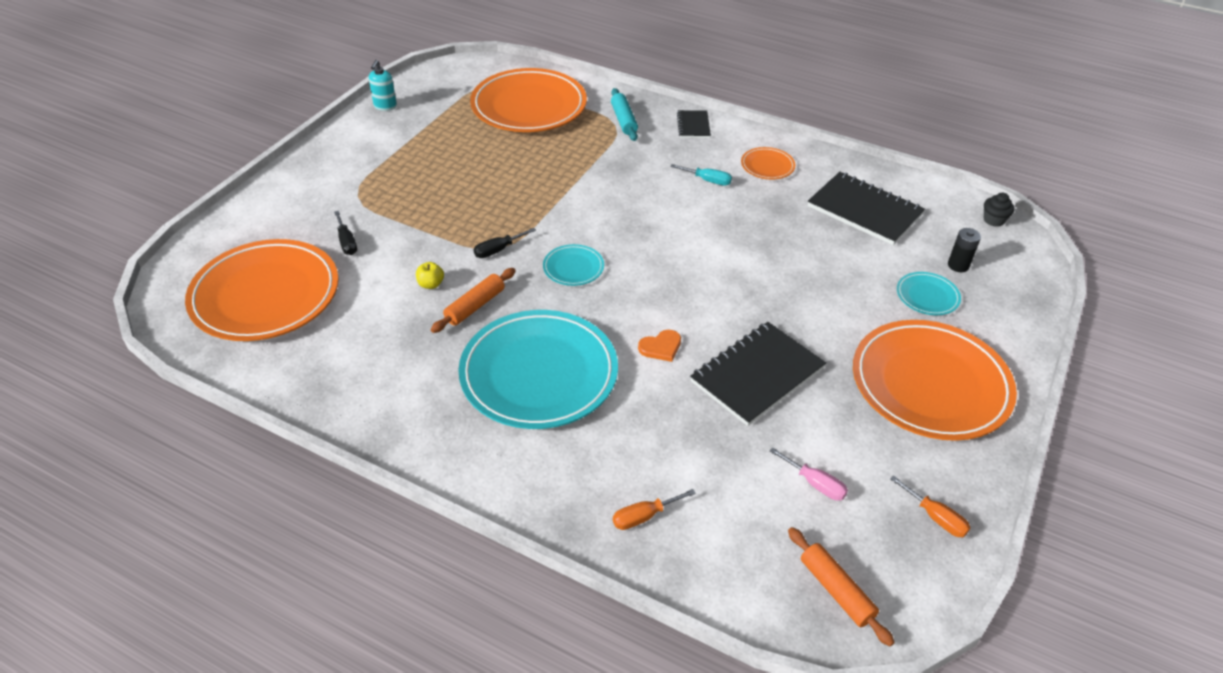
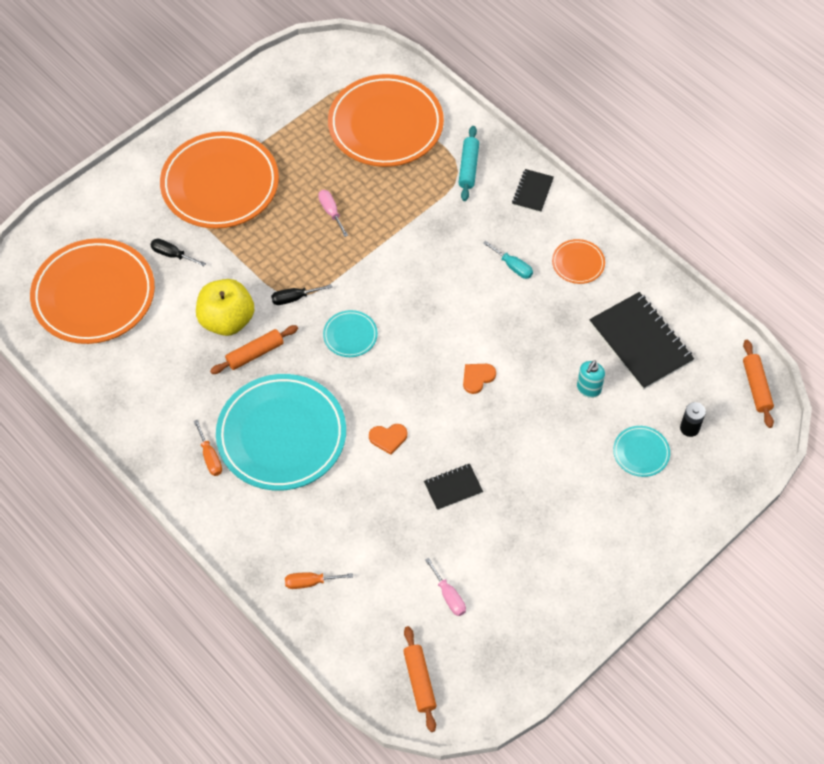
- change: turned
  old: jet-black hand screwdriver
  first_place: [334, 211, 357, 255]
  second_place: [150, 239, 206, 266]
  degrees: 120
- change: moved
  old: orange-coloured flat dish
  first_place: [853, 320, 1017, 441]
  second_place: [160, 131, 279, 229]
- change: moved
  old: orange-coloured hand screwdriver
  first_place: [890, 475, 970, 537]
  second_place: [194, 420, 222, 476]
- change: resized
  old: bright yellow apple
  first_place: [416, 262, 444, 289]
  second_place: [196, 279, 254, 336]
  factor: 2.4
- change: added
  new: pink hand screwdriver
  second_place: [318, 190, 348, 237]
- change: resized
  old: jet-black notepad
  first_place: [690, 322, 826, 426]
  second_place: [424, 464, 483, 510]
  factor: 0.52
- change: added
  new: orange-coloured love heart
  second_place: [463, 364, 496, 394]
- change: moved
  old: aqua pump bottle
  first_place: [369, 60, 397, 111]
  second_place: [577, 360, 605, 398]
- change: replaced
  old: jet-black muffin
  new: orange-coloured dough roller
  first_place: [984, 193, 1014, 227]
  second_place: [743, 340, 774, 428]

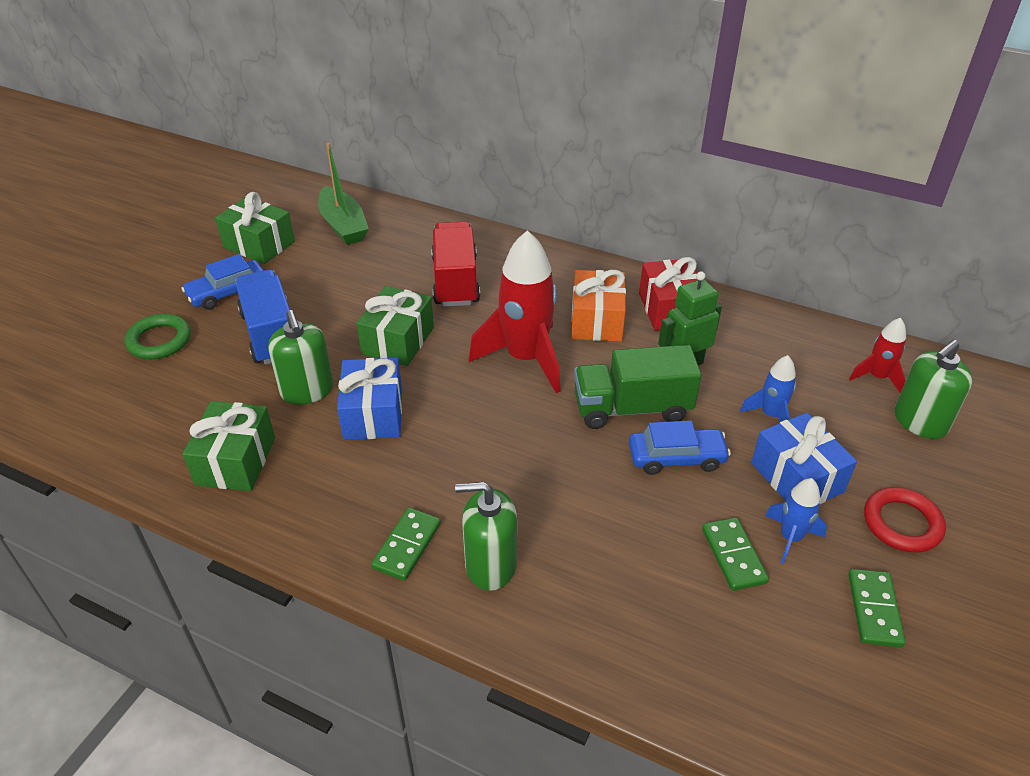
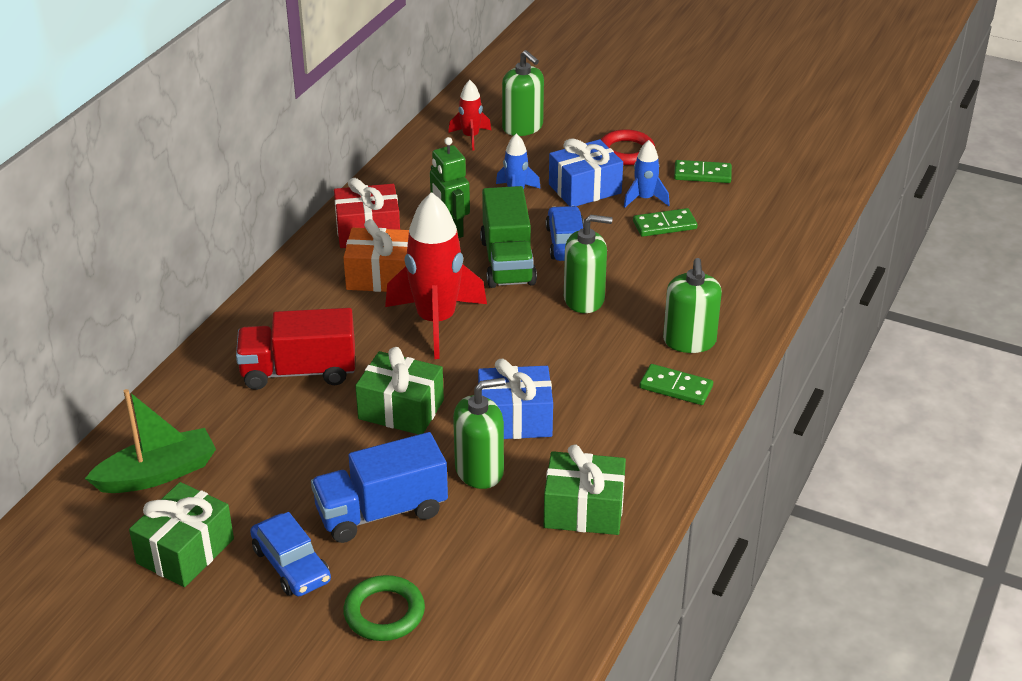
- change: added
  new: leaf-green pump bottle
  second_place: [564, 214, 612, 313]

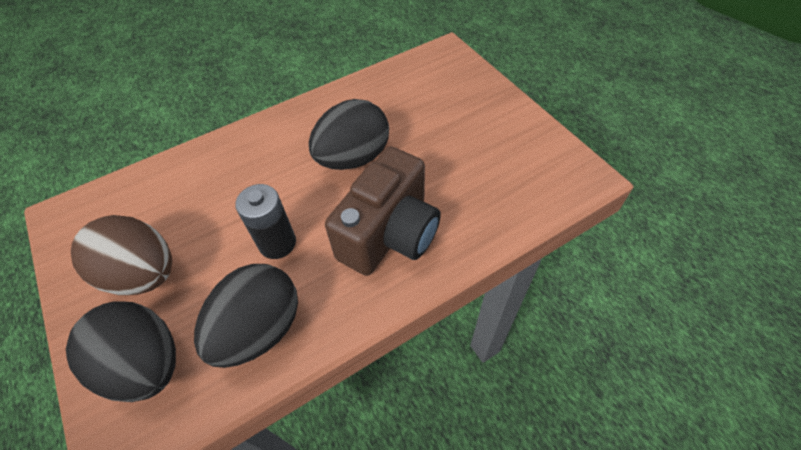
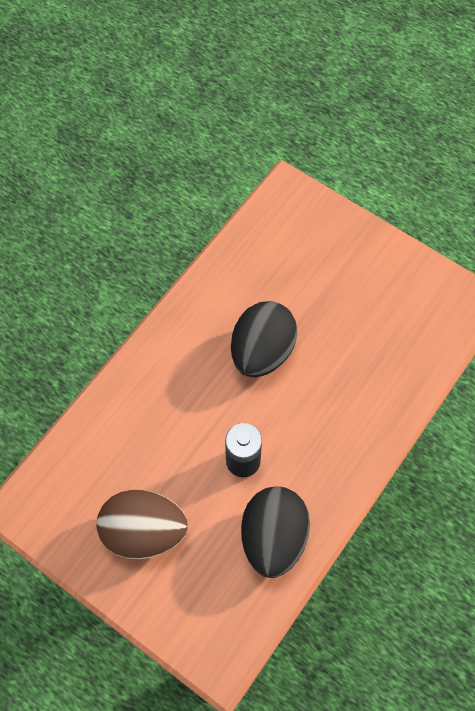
- change: removed
  old: jet-black egg
  first_place: [66, 301, 176, 402]
- change: removed
  old: dark brown photo camera
  first_place: [325, 147, 441, 276]

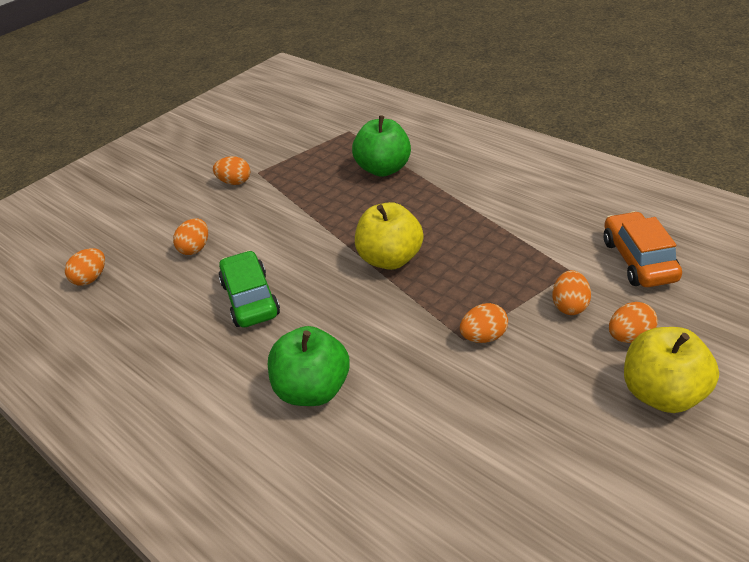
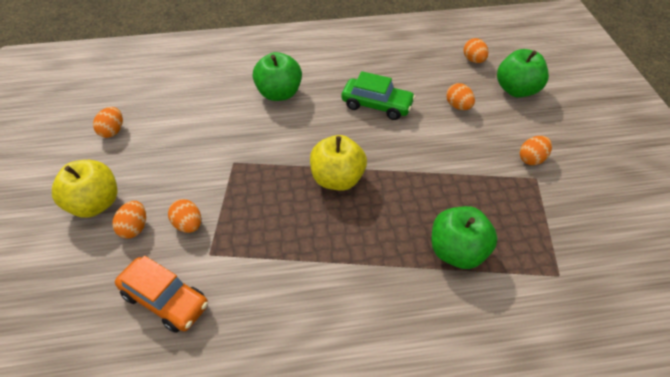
- change: moved
  old: orange-coloured egg
  first_place: [460, 303, 508, 343]
  second_place: [93, 107, 123, 138]
- change: added
  new: leaf-green apple
  second_place: [497, 49, 549, 98]

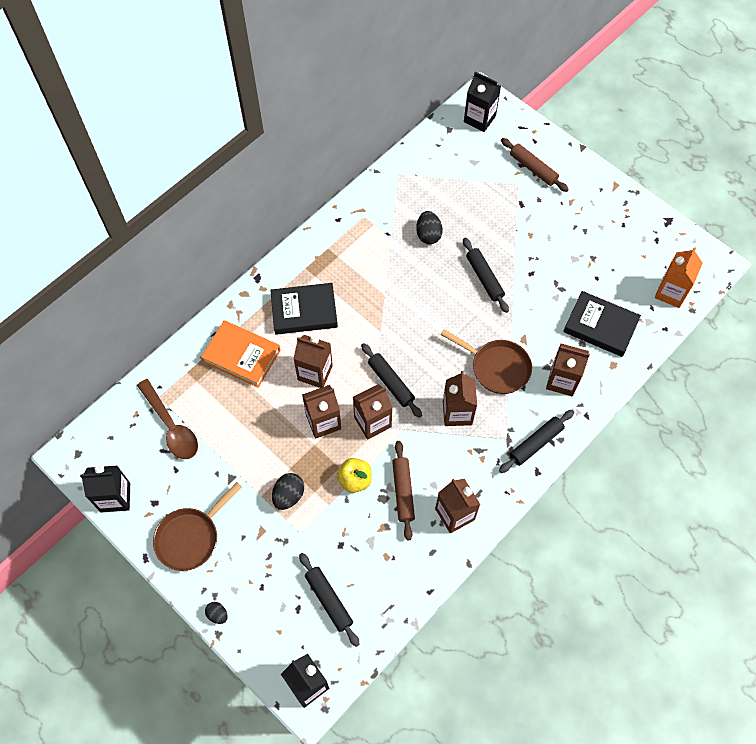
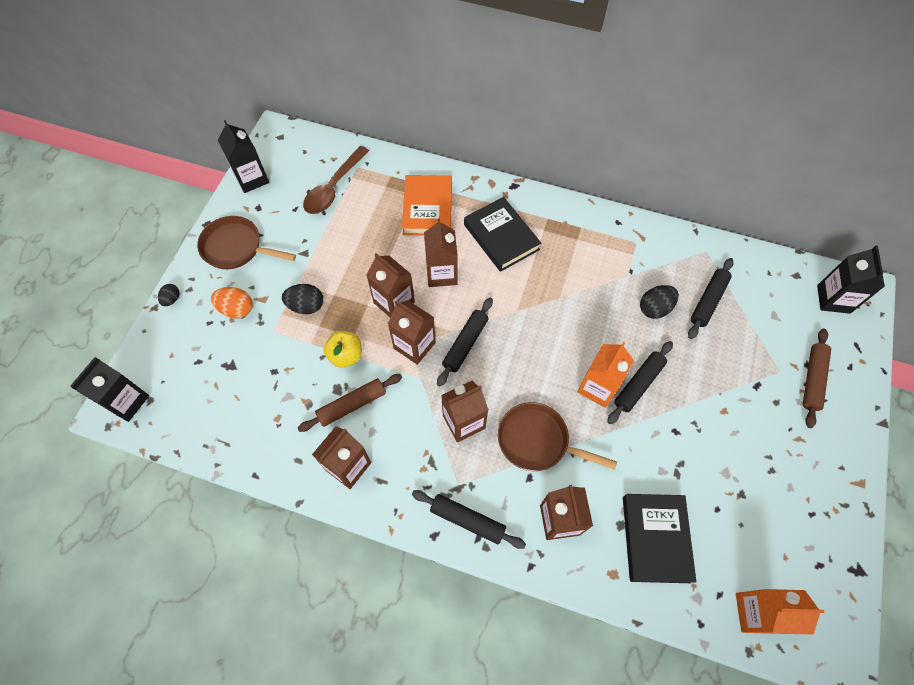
- change: added
  new: orange-coloured egg
  second_place: [211, 287, 252, 319]
- change: turned
  old: dark brown skillet
  first_place: [440, 329, 532, 394]
  second_place: [498, 402, 617, 471]
  degrees: 105
- change: added
  new: orange-coloured carton
  second_place: [577, 342, 634, 408]
- change: moved
  old: jet-black dough roller
  first_place: [299, 553, 360, 647]
  second_place: [688, 258, 734, 339]

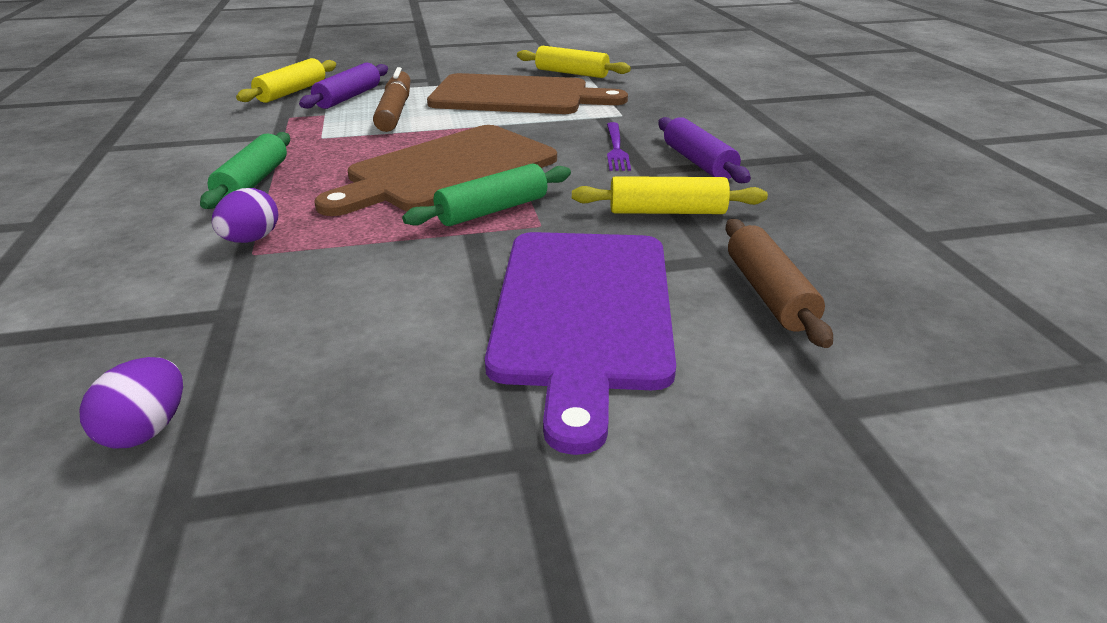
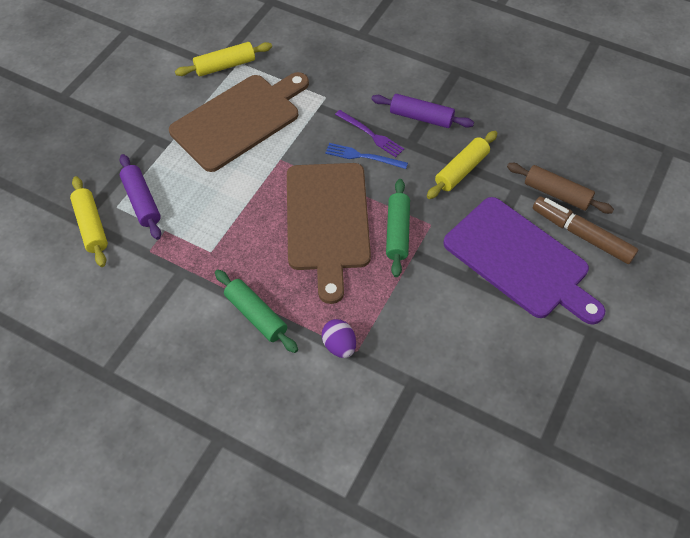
- change: added
  new: blue table fork
  second_place: [325, 143, 408, 169]
- change: moved
  old: dark brown marker pen
  first_place: [373, 67, 411, 132]
  second_place: [533, 196, 638, 264]
- change: removed
  old: purple egg
  first_place: [80, 357, 183, 449]

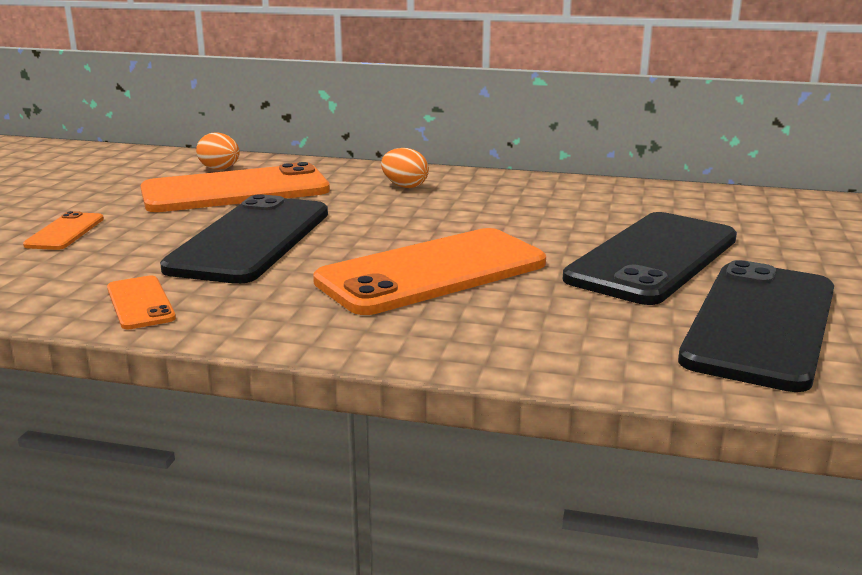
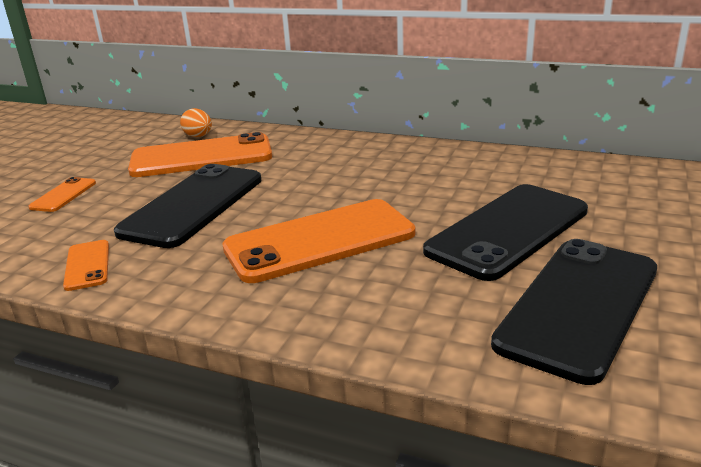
- change: removed
  old: orange-coloured egg
  first_place: [381, 148, 429, 188]

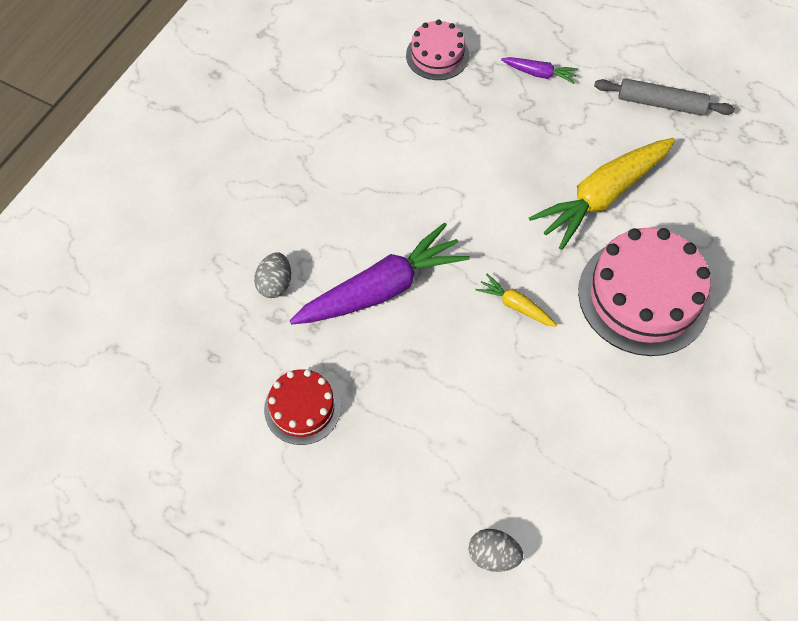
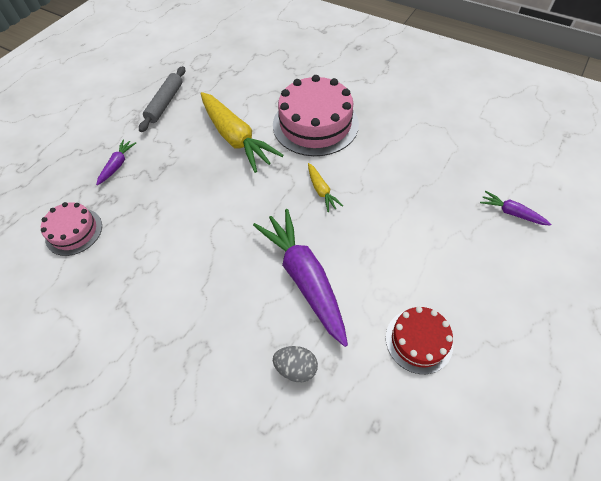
- change: turned
  old: bright yellow carrot
  first_place: [475, 274, 557, 327]
  second_place: [308, 163, 343, 212]
  degrees: -60
- change: replaced
  old: gray egg
  new: purple carrot
  first_place: [469, 529, 523, 572]
  second_place: [480, 191, 551, 226]

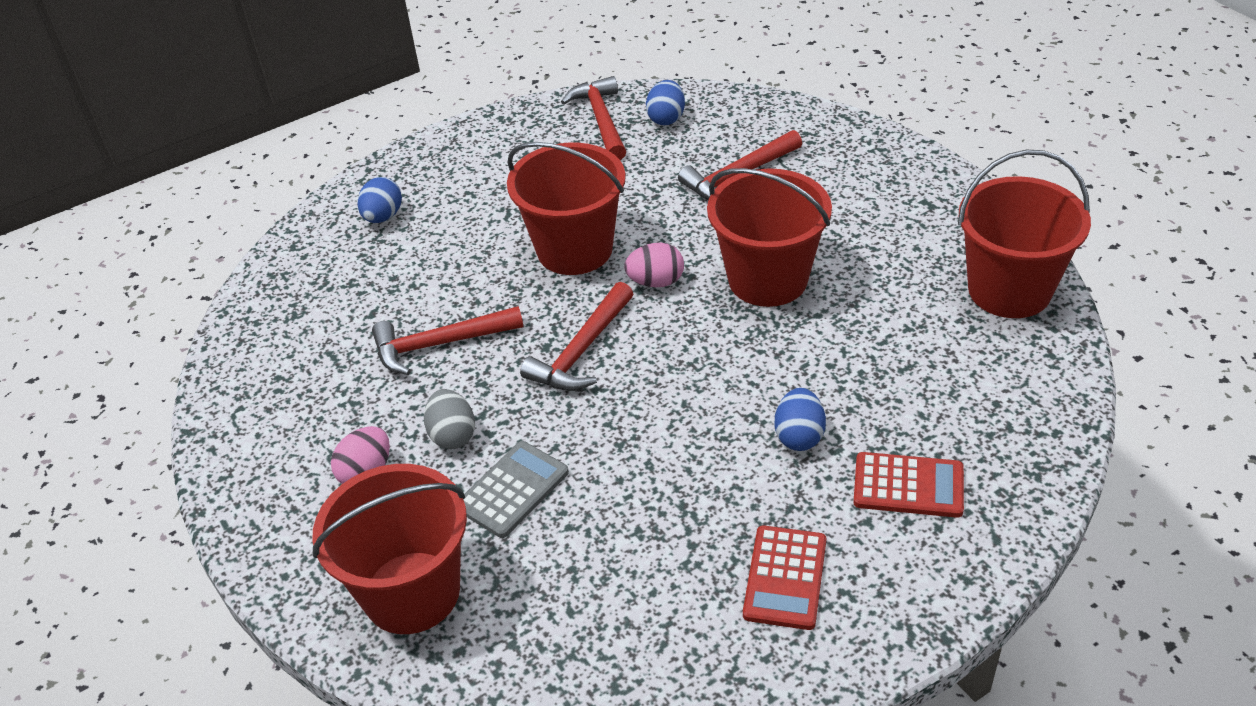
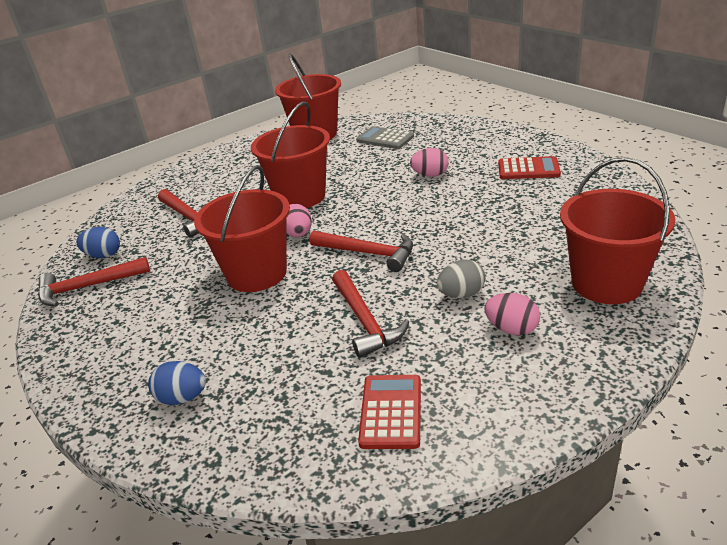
- change: moved
  old: gray pocket calculator
  first_place: [464, 441, 569, 538]
  second_place: [356, 126, 414, 149]
- change: moved
  old: crimson pocket calculator
  first_place: [853, 452, 964, 518]
  second_place: [358, 375, 421, 449]
- change: recoloured
  old: blue egg
  new: pink egg
  first_place: [775, 388, 826, 451]
  second_place: [410, 148, 449, 177]

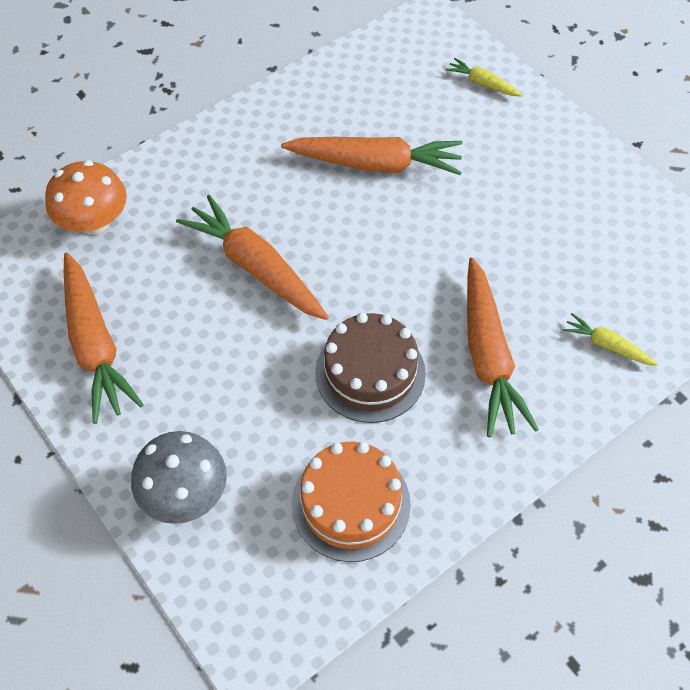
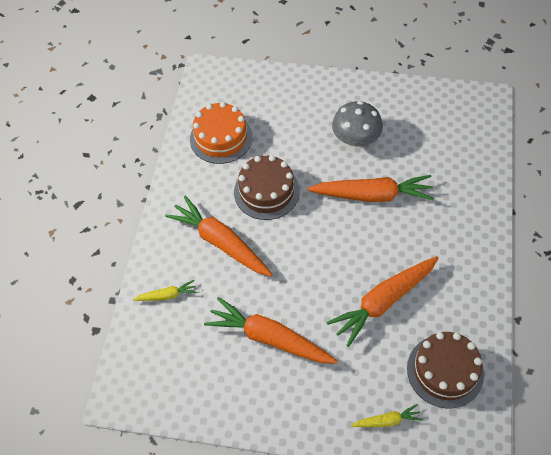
- change: moved
  old: orange-coloured carrot
  first_place: [64, 252, 144, 424]
  second_place: [204, 297, 338, 364]
- change: moved
  old: gray fungus
  first_place: [131, 431, 227, 524]
  second_place: [332, 101, 383, 147]
- change: added
  new: dark brown layer cake
  second_place: [407, 332, 484, 408]
- change: removed
  old: orange-coloured fungus
  first_place: [45, 160, 127, 234]

